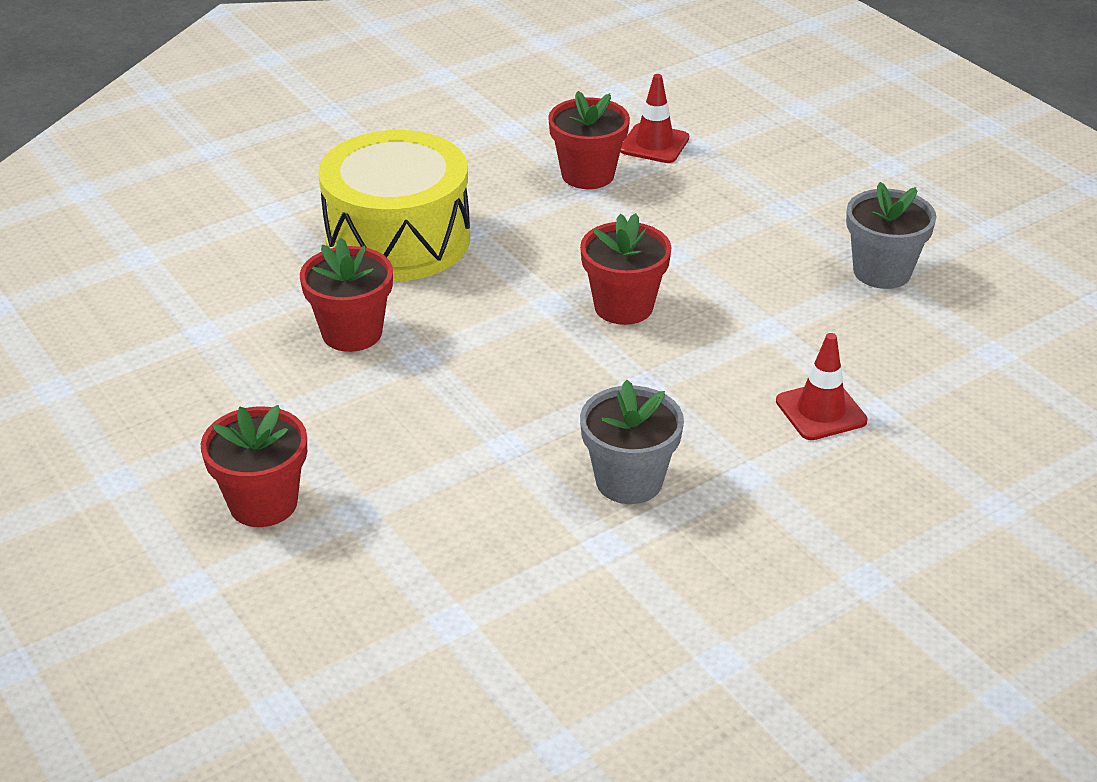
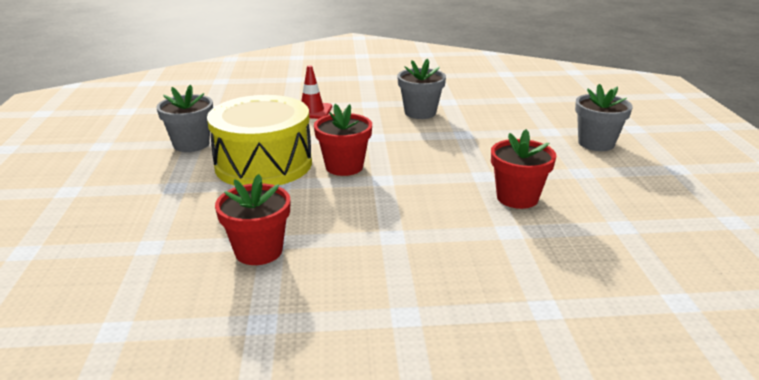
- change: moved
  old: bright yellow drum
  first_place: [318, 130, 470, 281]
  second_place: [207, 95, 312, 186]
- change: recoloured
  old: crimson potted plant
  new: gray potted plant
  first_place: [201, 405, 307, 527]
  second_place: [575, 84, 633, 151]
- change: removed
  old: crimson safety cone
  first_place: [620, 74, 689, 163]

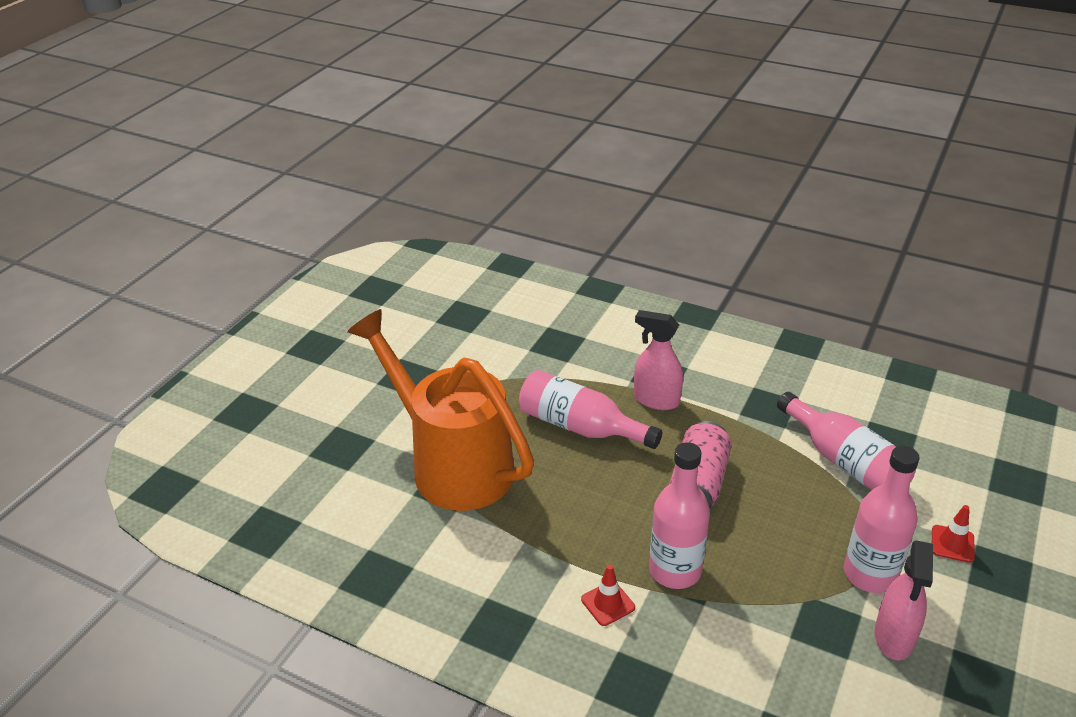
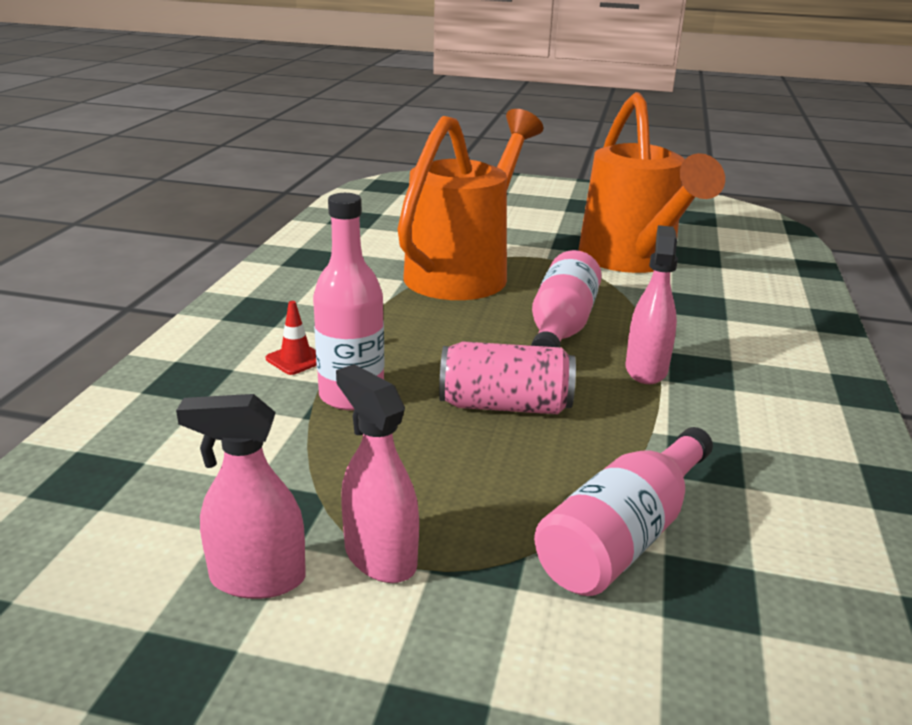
- change: replaced
  old: pink drink bottle
  new: pink spray cleaner
  first_place: [844, 446, 920, 593]
  second_place: [336, 364, 419, 583]
- change: added
  new: orange-coloured watering can
  second_place: [578, 92, 725, 273]
- change: removed
  old: crimson safety cone
  first_place: [932, 505, 975, 563]

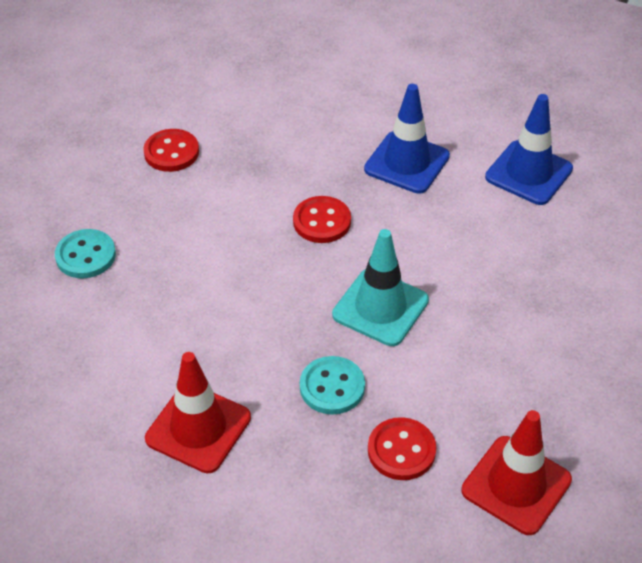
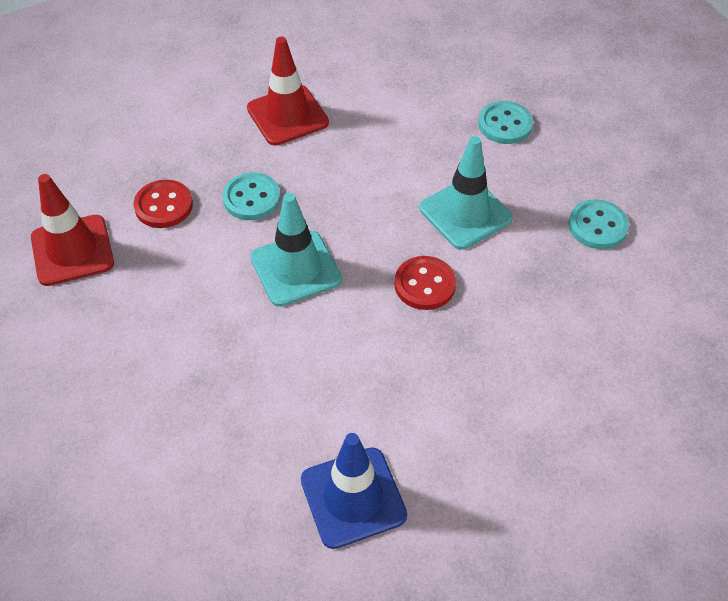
- change: added
  new: aqua safety cone
  second_place: [419, 136, 513, 250]
- change: recoloured
  old: crimson button
  new: aqua button
  first_place: [143, 129, 199, 172]
  second_place: [568, 199, 629, 249]
- change: removed
  old: blue safety cone
  first_place: [364, 84, 450, 194]

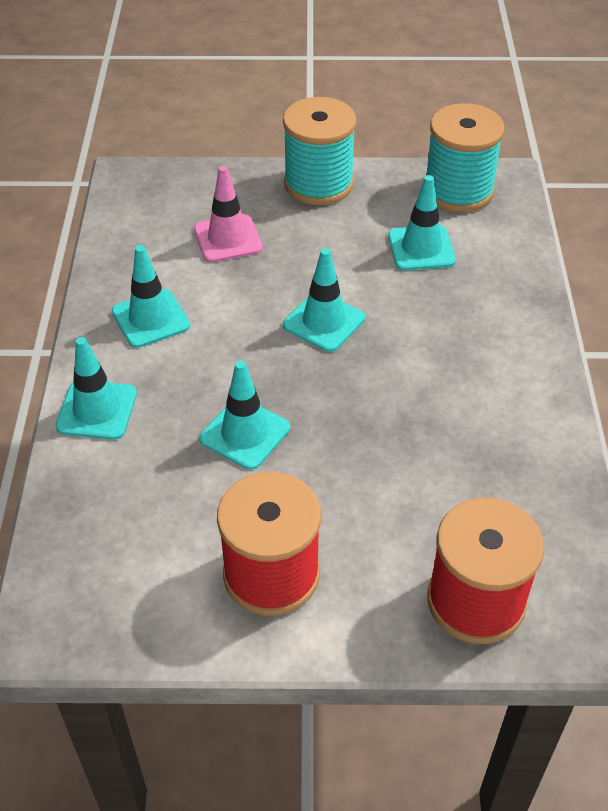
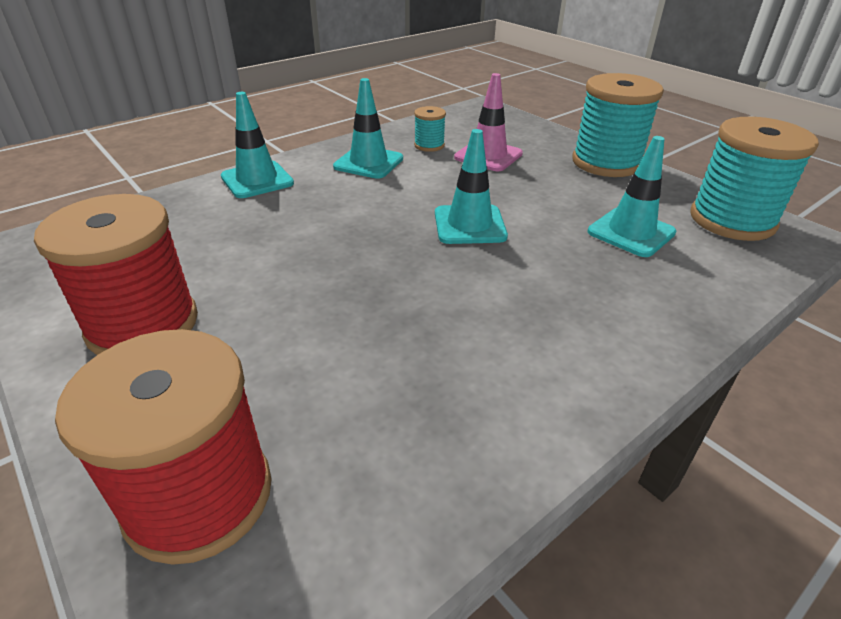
- change: added
  new: aqua spool
  second_place: [414, 106, 446, 152]
- change: removed
  old: aqua safety cone
  first_place: [199, 361, 290, 470]

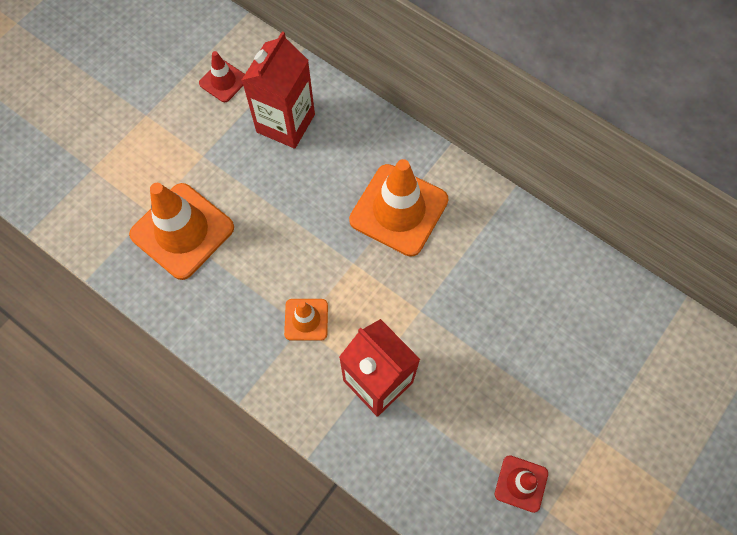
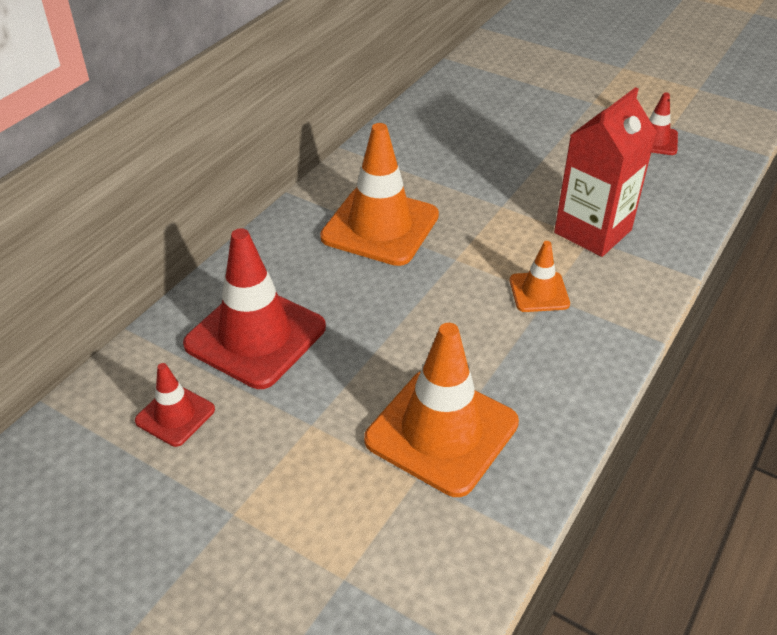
- change: replaced
  old: crimson carton
  new: crimson safety cone
  first_place: [242, 31, 315, 149]
  second_place: [183, 228, 326, 389]

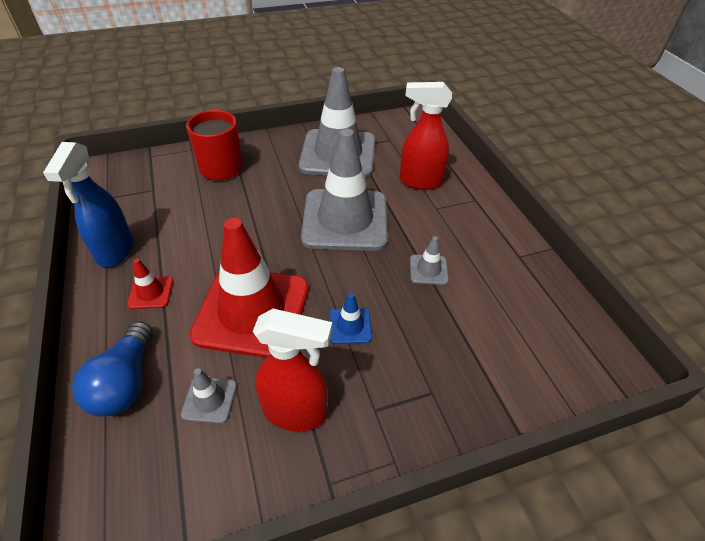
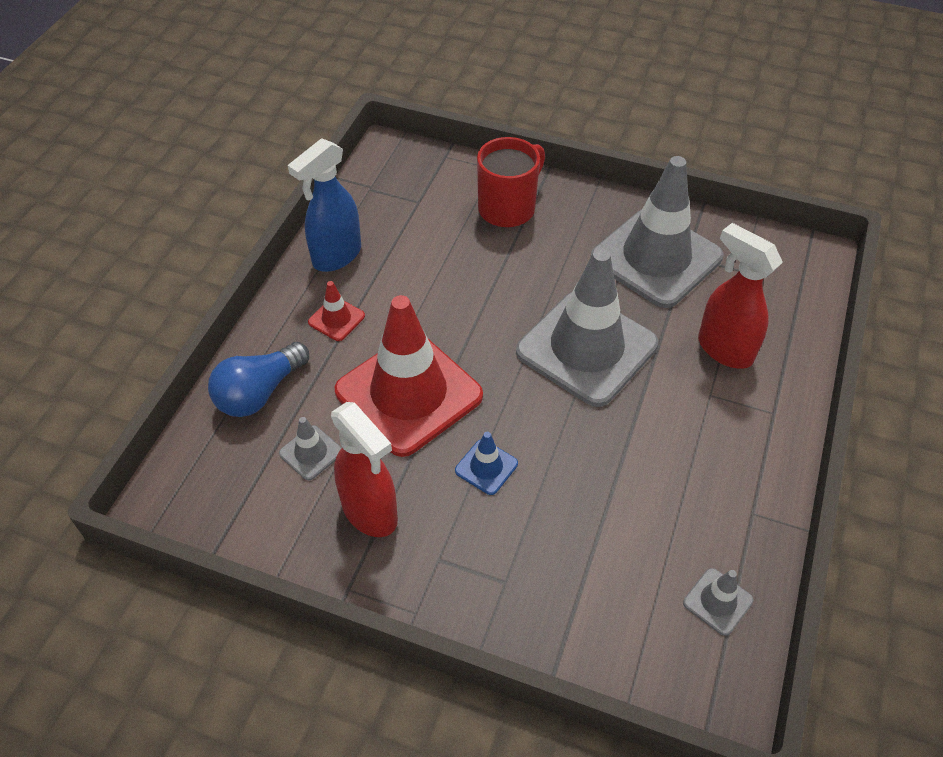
- change: moved
  old: gray safety cone
  first_place: [410, 236, 449, 285]
  second_place: [683, 568, 754, 636]

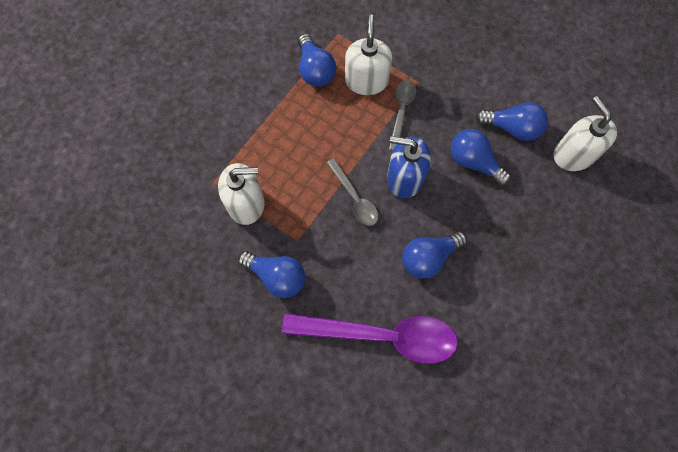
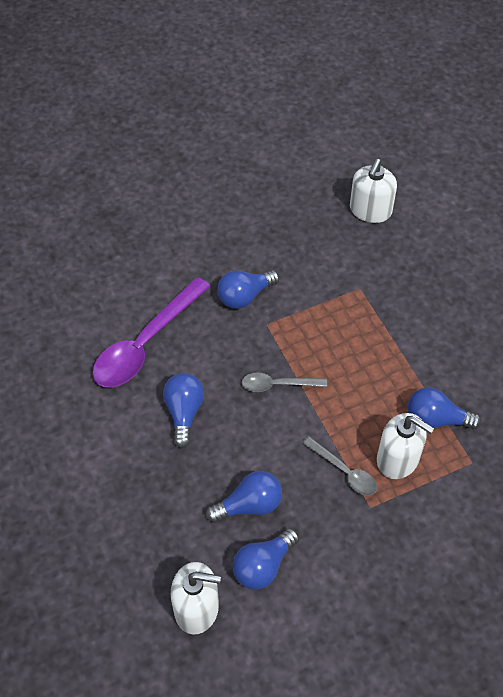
- change: moved
  old: snow-white pump bottle
  first_place: [218, 163, 264, 225]
  second_place: [350, 159, 397, 223]
- change: removed
  old: blue pump bottle
  first_place: [387, 136, 431, 198]

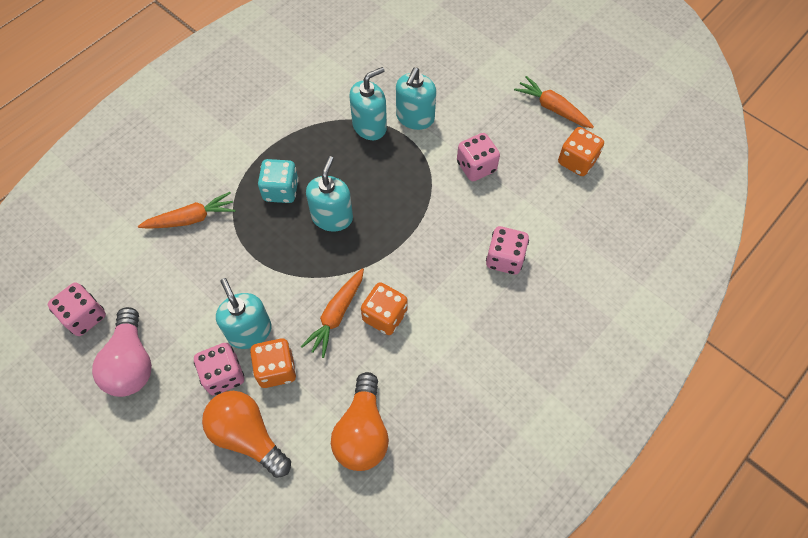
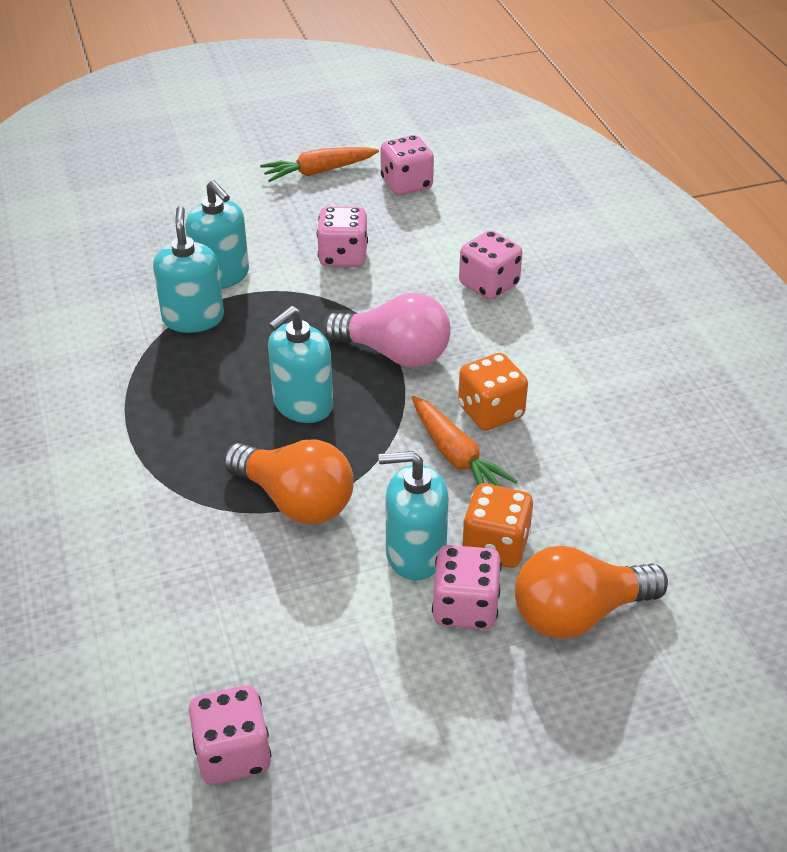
- change: moved
  old: orange-coloured bulb
  first_place: [331, 372, 389, 471]
  second_place: [223, 440, 353, 524]
- change: turned
  old: aqua pump bottle
  first_place: [306, 156, 353, 232]
  second_place: [268, 306, 333, 423]
  degrees: -90
- change: moved
  old: pink bulb
  first_place: [92, 307, 152, 397]
  second_place: [323, 293, 451, 367]
- change: recoloured
  old: orange-coloured game die
  new: pink game die
  first_place: [558, 127, 604, 176]
  second_place: [381, 135, 434, 195]
- change: removed
  old: orange-coloured carrot
  first_place: [138, 192, 236, 229]
- change: removed
  old: aqua game die
  first_place: [258, 159, 299, 203]

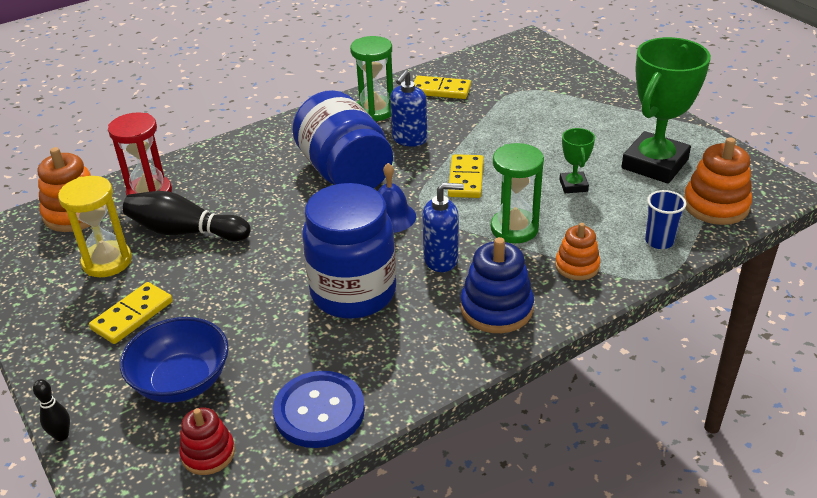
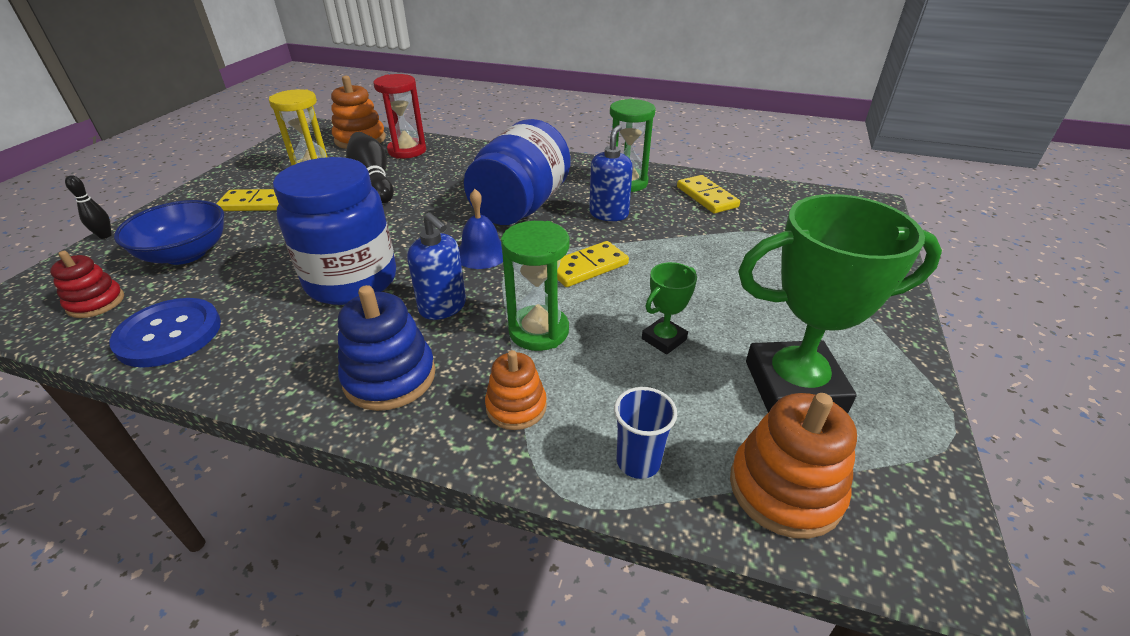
- change: turned
  old: blue pump bottle
  first_place: [390, 70, 427, 147]
  second_place: [589, 125, 633, 221]
  degrees: 120

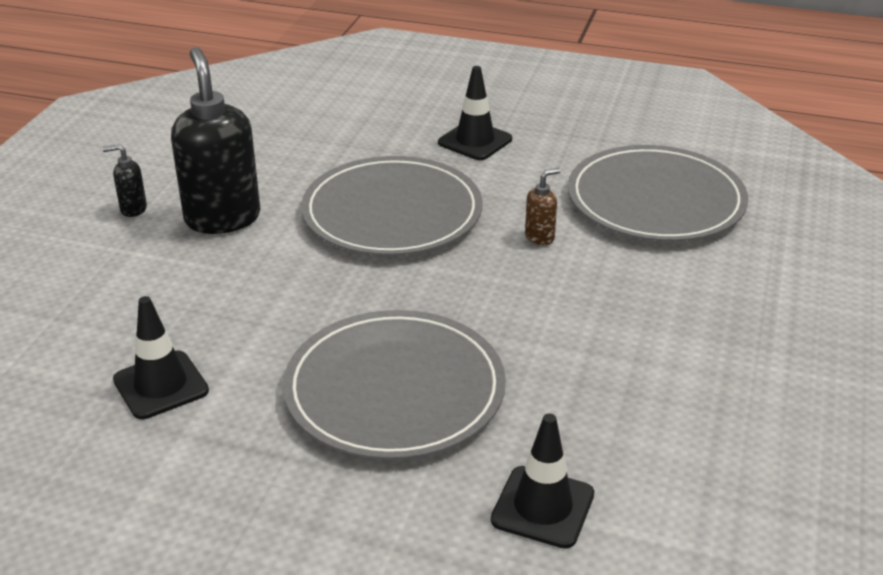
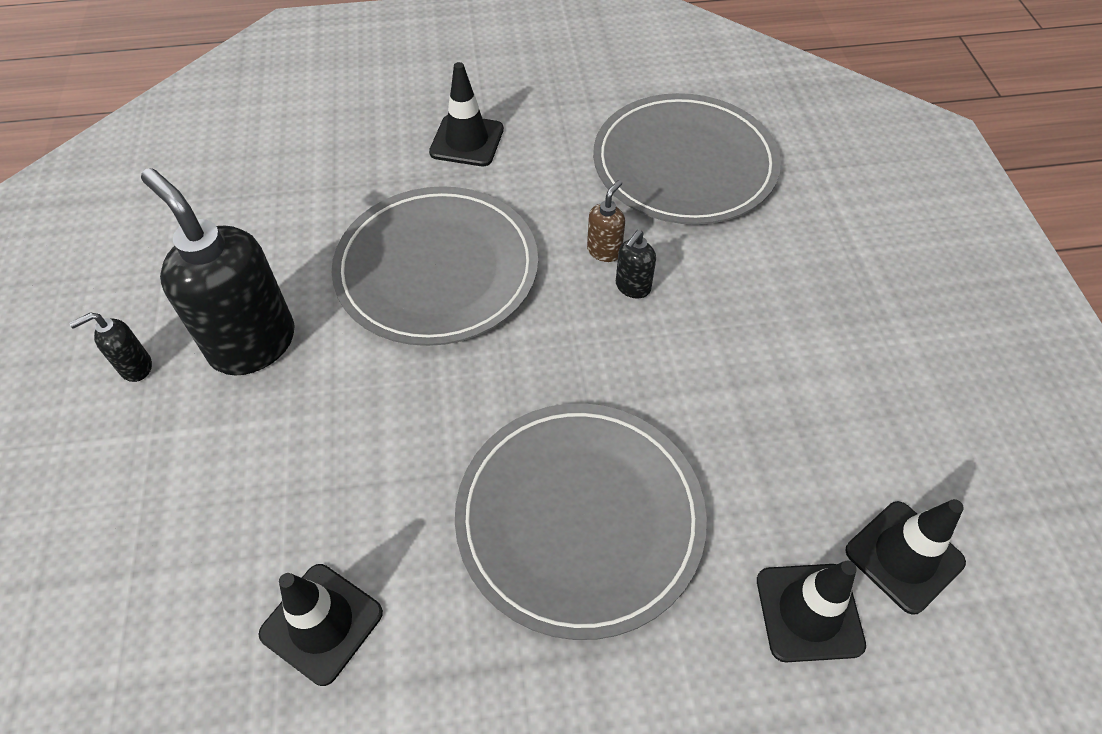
- change: added
  new: jet-black pump bottle
  second_place: [616, 230, 656, 298]
- change: added
  new: jet-black safety cone
  second_place: [846, 499, 966, 615]

